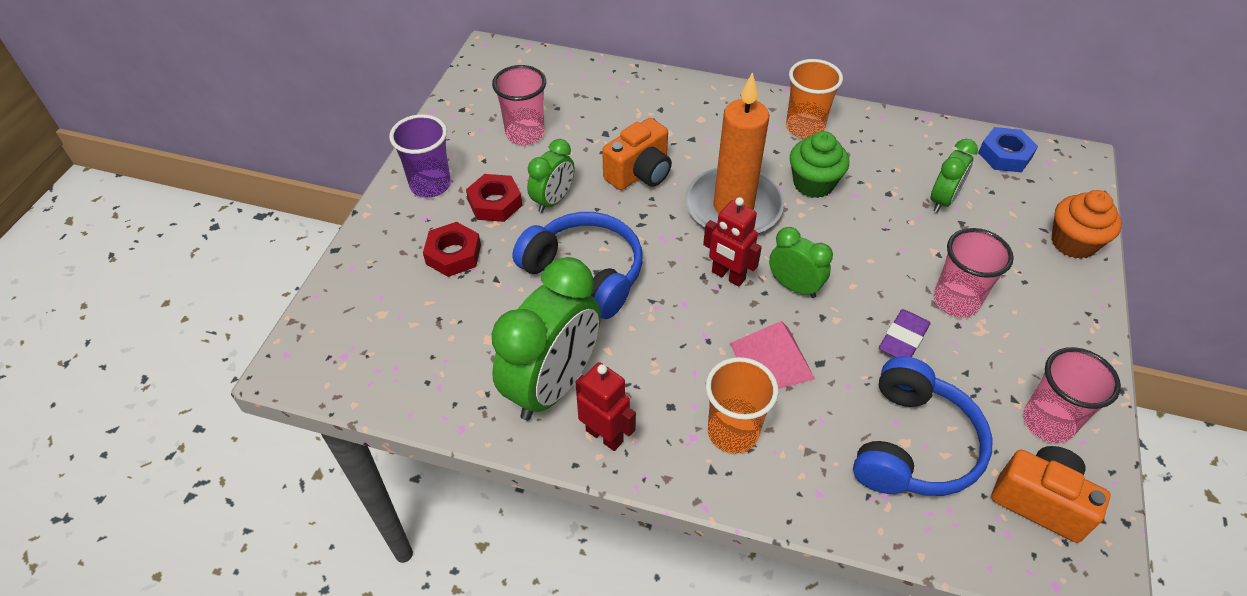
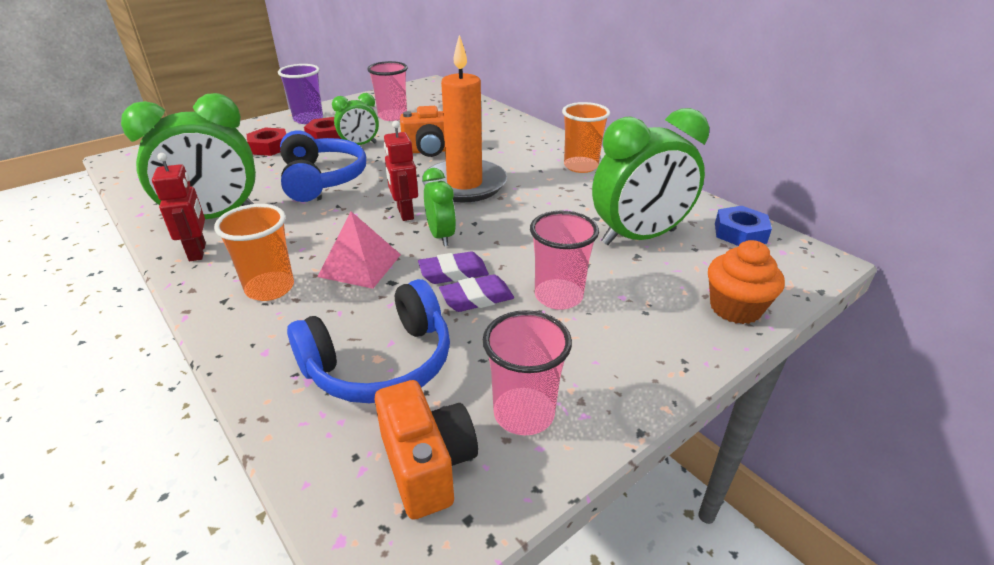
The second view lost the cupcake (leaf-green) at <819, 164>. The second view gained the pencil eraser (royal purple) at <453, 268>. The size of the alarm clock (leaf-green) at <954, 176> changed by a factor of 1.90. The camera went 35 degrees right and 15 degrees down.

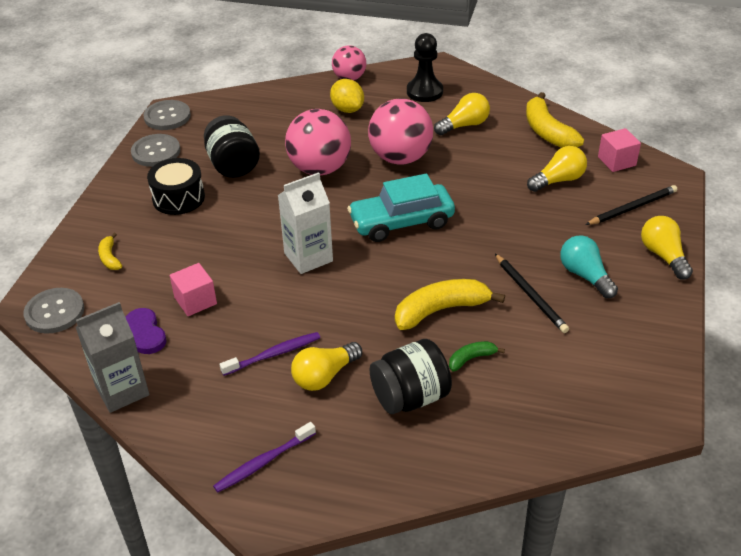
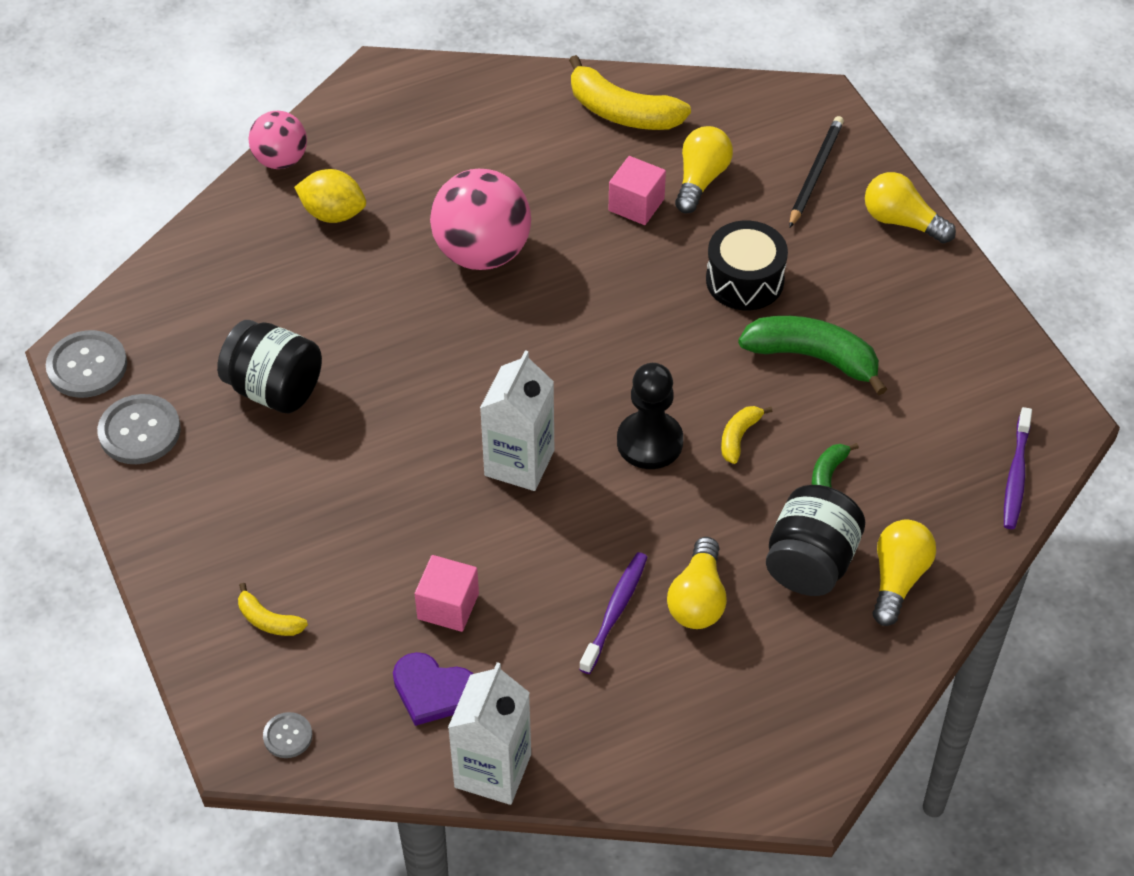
The second view lost the ball (pink) at <318, 142>. The second view lost the automobile (turquoise) at <401, 208>. The second view lost the bulb (turquoise) at <589, 266>. The drum (ebony) ended up elsewhere, having gone from <176, 186> to <747, 265>. The tooth brush (royal purple) ended up elsewhere, having gone from <264, 457> to <1018, 468>. The chess pawn (ebony) ended up elsewhere, having gone from <425, 67> to <650, 416>. The bulb (golden) ended up elsewhere, having gone from <462, 114> to <904, 572>. The cube (pink) ended up elsewhere, having gone from <619, 150> to <637, 190>. Where the pencil (ebony) stood at <532, 293>, the toy banana (leaf-green) came to stand at <812, 355>. What was the carton (ash-grey) at <112, 357> turned into the carton (pure white) at <489, 733>. The size of the button (ash-grey) at <53, 311> changed by a factor of 0.54. The size of the toy banana (golden) at <450, 304> changed by a factor of 0.50. The camera went 40 degrees left and 10 degrees up.

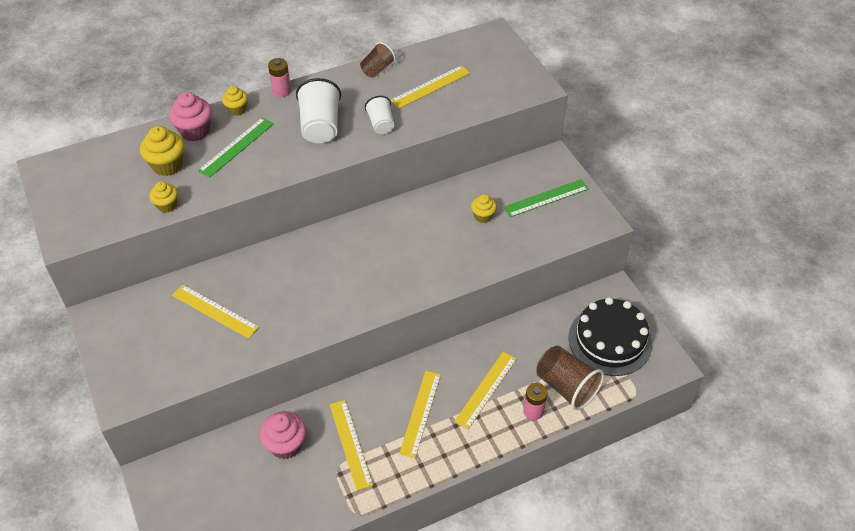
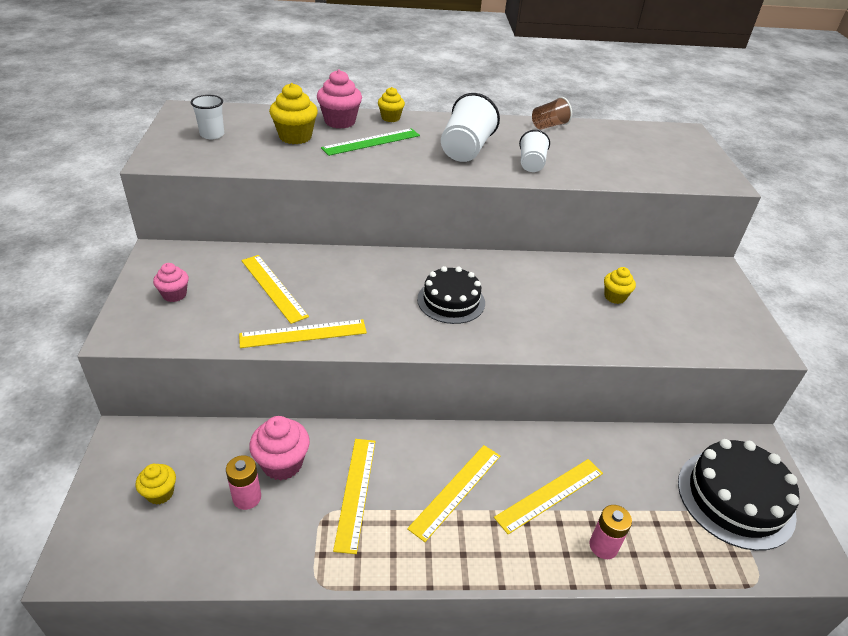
The second view lost the ruler (leaf-green) at <546, 198>. The second view lost the beaker (dark brown) at <570, 378>. The second view gained the cupcake (pink) at <171, 282>. The second view gained the beaker (pure white) at <207, 117>. The second view gained the gateau (ebony) at <451, 295>. The cupcake (golden) ended up elsewhere, having gone from <163, 197> to <156, 484>. The AA battery (pink) ended up elsewhere, having gone from <279, 77> to <243, 482>. The ruler (golden) ended up elsewhere, having gone from <430, 87> to <303, 333>. The camera went 20 degrees right and 10 degrees down.

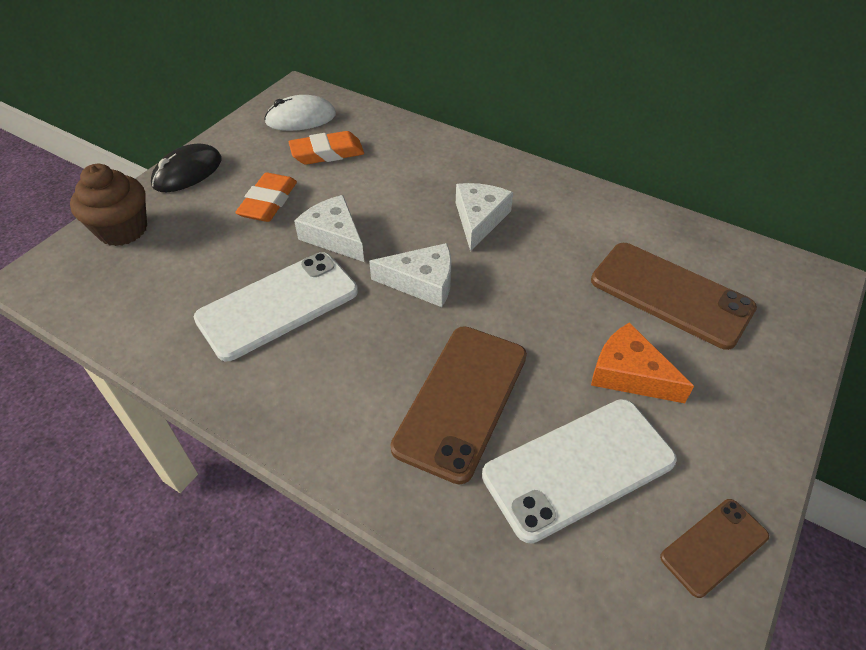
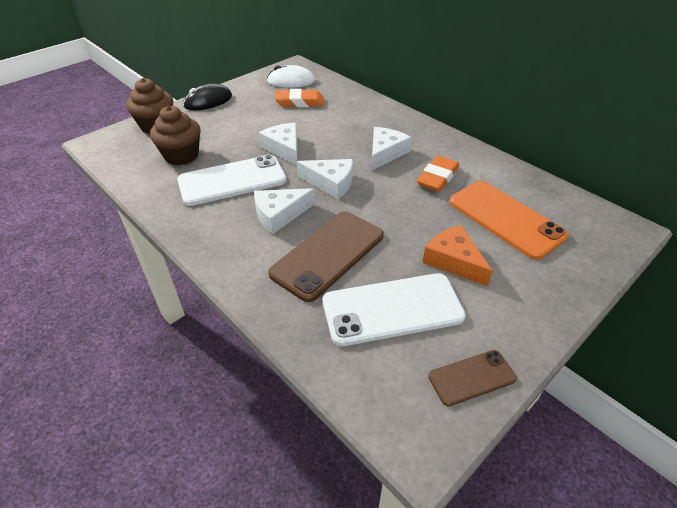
The second view gained the cupcake (dark brown) at <175, 135>. The second view gained the piece of cheese (pure white) at <284, 211>. The pencil eraser (bright orange) ended up elsewhere, having gone from <266, 197> to <438, 174>. What was the phone (dark brown) at <674, 296> turned into the phone (bright orange) at <508, 220>. The camera went 15 degrees right and 5 degrees down.

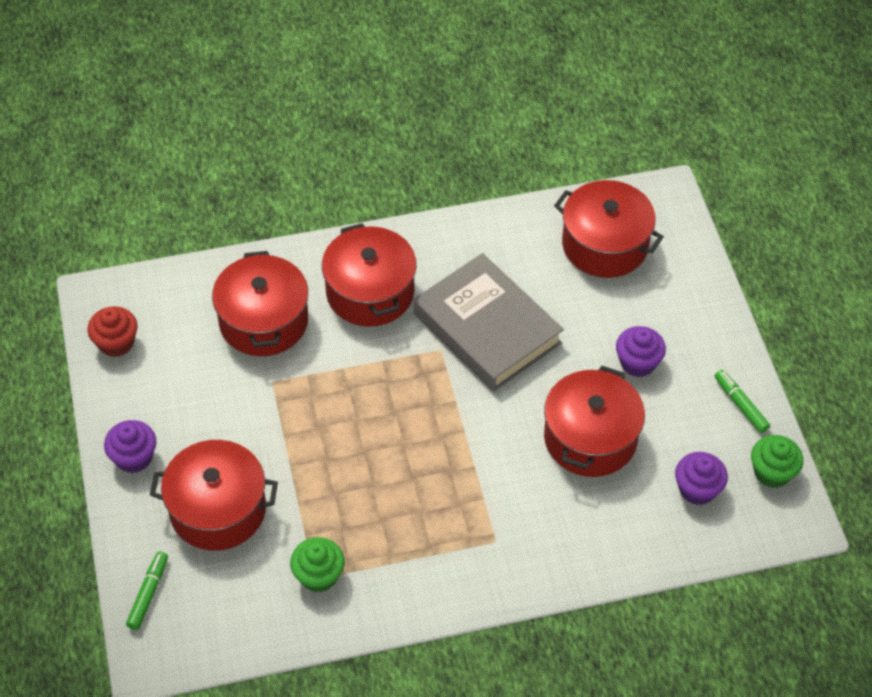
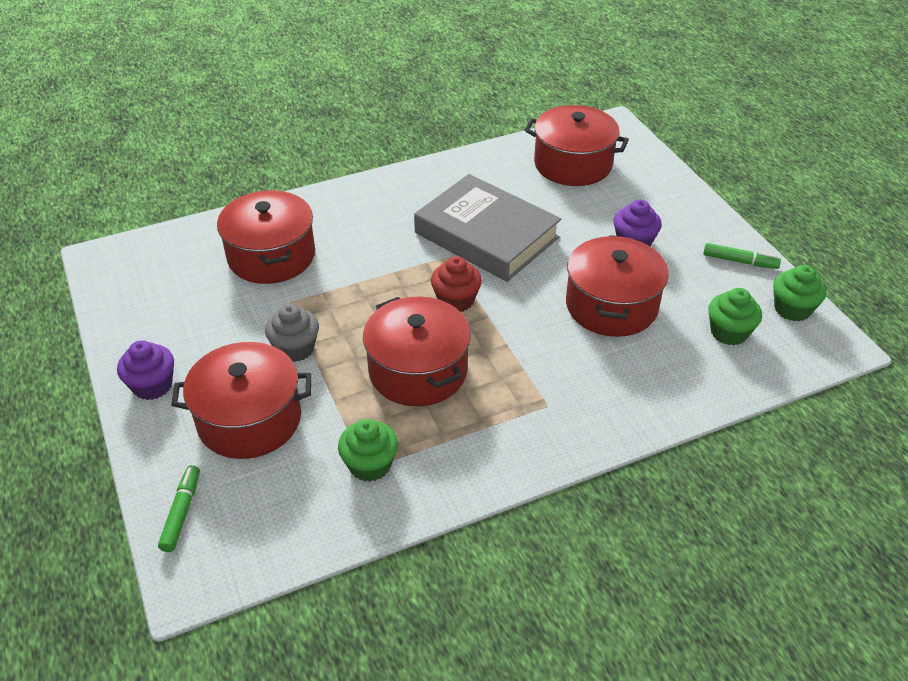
The second view gained the cupcake (ash-grey) at <292, 333>. The cupcake (scarlet) ended up elsewhere, having gone from <112, 331> to <456, 284>. The stockpot (scarlet) ended up elsewhere, having gone from <369, 275> to <417, 351>. What was the cupcake (royal purple) at <701, 478> turned into the cupcake (leaf-green) at <735, 317>. The felt pen (leaf-green) at <742, 401> ended up facing another way, 150 degrees clockwise from before. The camera went 10 degrees left and 10 degrees down.

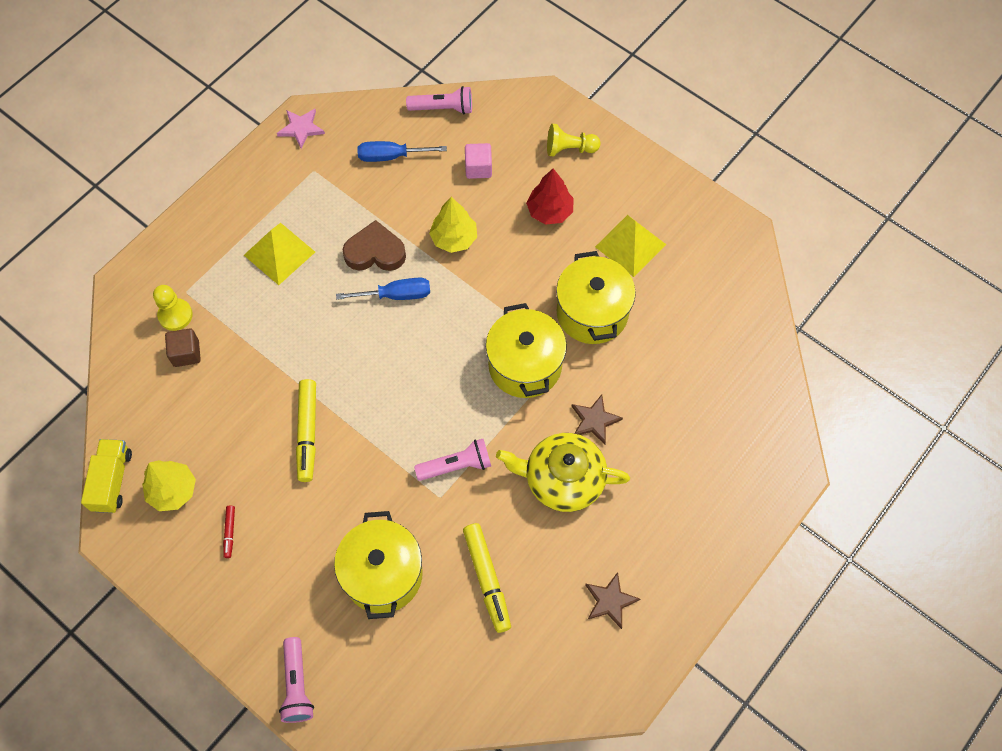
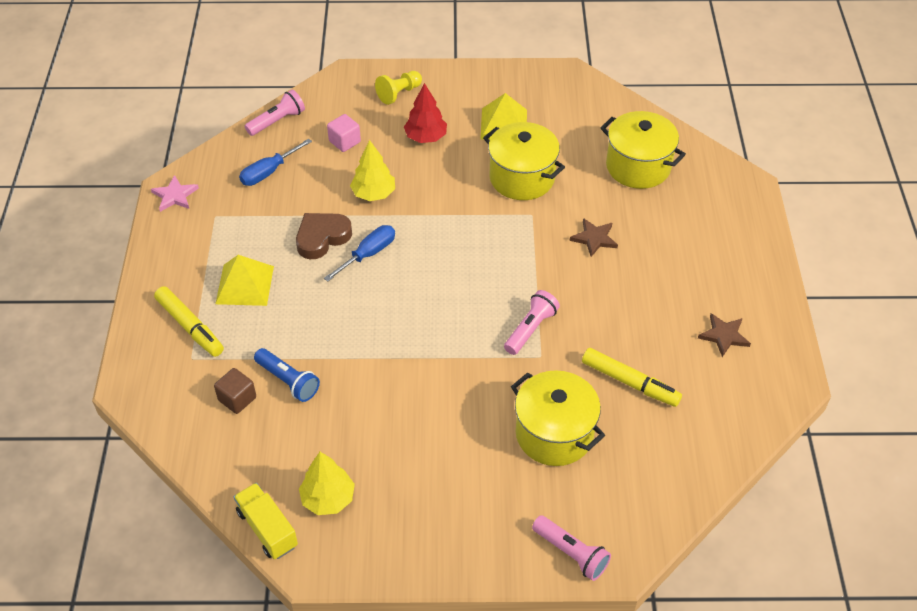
The second view lost the chess pawn (golden) at <173, 308>. The second view lost the felt pen (scarlet) at <229, 531>. The second view lost the tea pot (golden) at <563, 472>. The second view gained the pocket torch (cobalt) at <287, 375>. The felt pen (golden) ended up elsewhere, having gone from <306, 430> to <189, 321>. The stockpot (golden) ended up elsewhere, having gone from <526, 350> to <643, 150>. The camera went 40 degrees left and 15 degrees down.

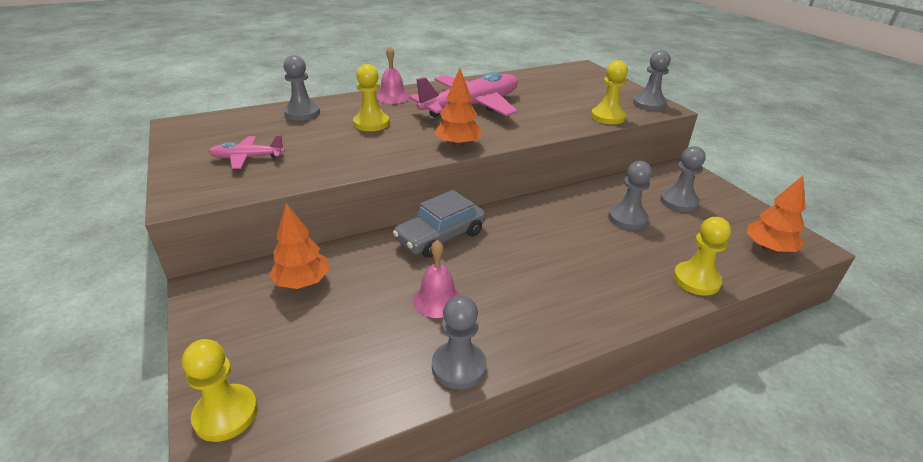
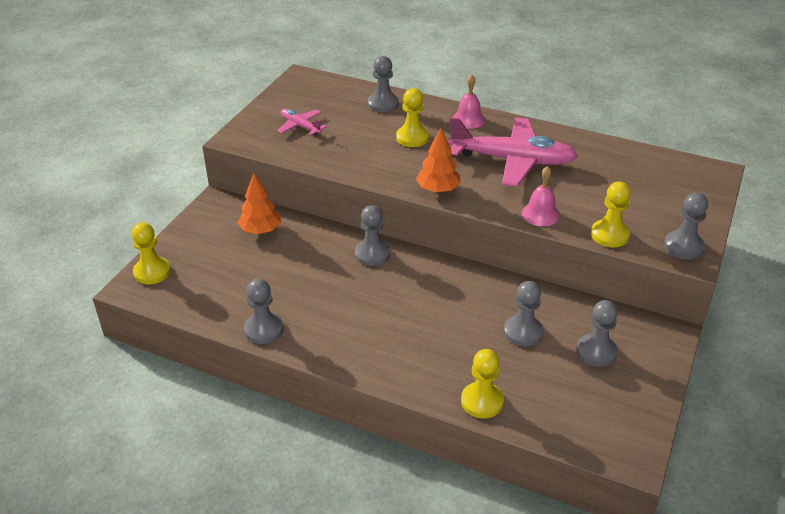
The second view lost the tree (bright orange) at <776, 214>. The hand bell (pink) ended up elsewhere, having gone from <436, 279> to <540, 196>. Where the automobile (ash-grey) stood at <439, 224>, the chess pawn (ash-grey) came to stand at <372, 235>. The camera went 50 degrees right and 5 degrees up.

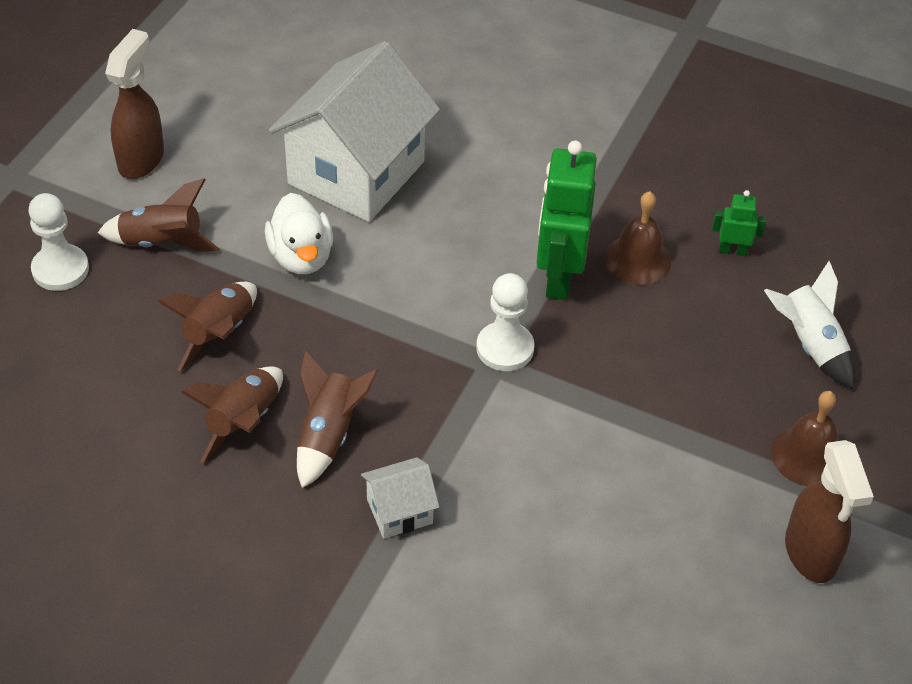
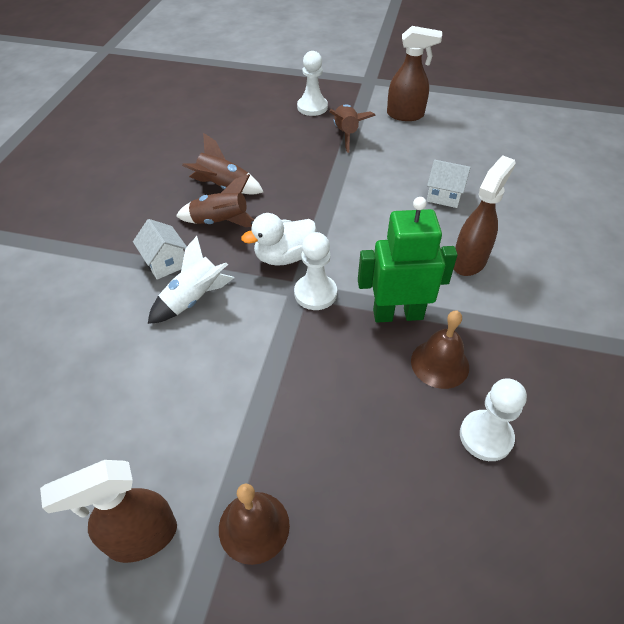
The second view lost the spaceship (dark brown) at <207, 327>. The second view gained the sprayer (dark brown) at <485, 215>. The rubber duck (pure white) ended up elsewhere, having gone from <299, 233> to <279, 239>. The spaceship (pure white) ended up elsewhere, having gone from <809, 325> to <191, 280>. Where the toy robot (leaf-green) stood at <739, 223>, the chess pawn (pure white) came to stand at <493, 419>. The size of the house (pure white) at <354, 131> changed by a factor of 0.43. The camera went 80 degrees right and 0 degrees up.

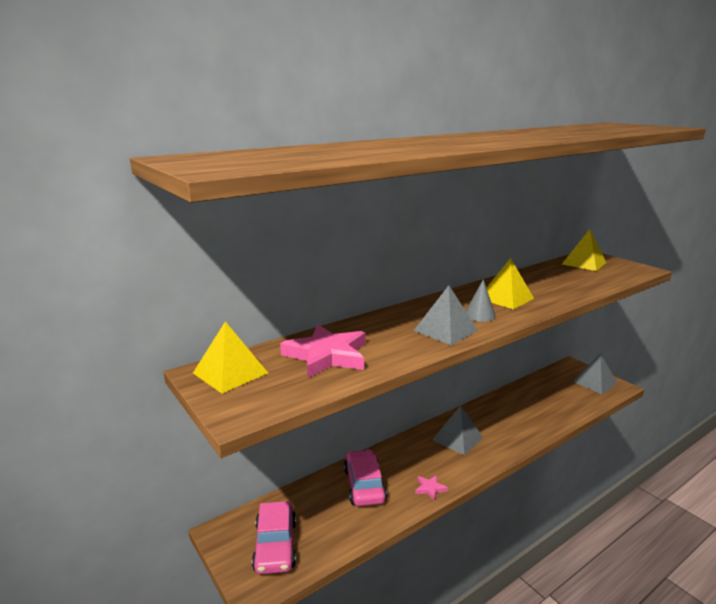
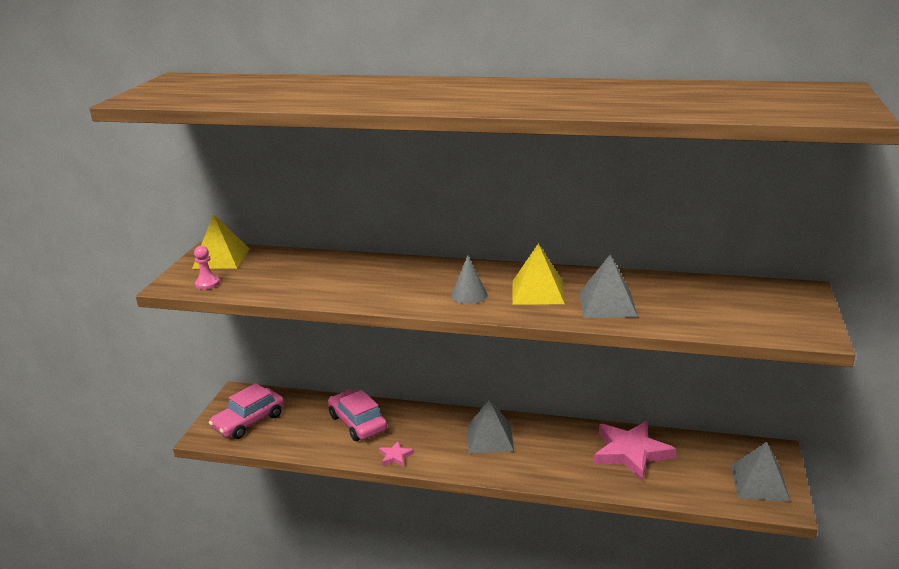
The second view lost the pyramid (golden) at <584, 250>. The second view gained the chess pawn (pink) at <207, 268>. The star (pink) ended up elsewhere, having gone from <322, 351> to <635, 451>. The pyramid (ash-grey) ended up elsewhere, having gone from <445, 315> to <608, 286>. The automobile (pink) at <365, 477> ended up facing another way, 75 degrees counterclockwise from before. The camera went 50 degrees right and 5 degrees up.

